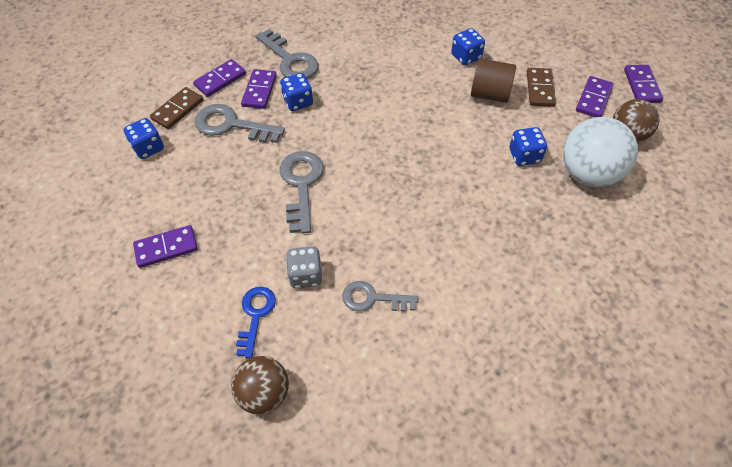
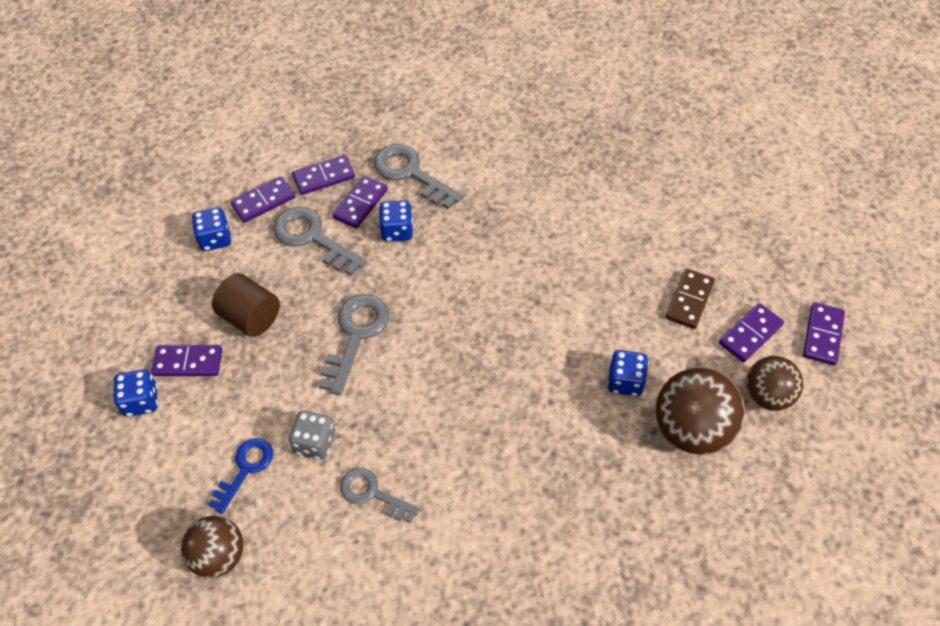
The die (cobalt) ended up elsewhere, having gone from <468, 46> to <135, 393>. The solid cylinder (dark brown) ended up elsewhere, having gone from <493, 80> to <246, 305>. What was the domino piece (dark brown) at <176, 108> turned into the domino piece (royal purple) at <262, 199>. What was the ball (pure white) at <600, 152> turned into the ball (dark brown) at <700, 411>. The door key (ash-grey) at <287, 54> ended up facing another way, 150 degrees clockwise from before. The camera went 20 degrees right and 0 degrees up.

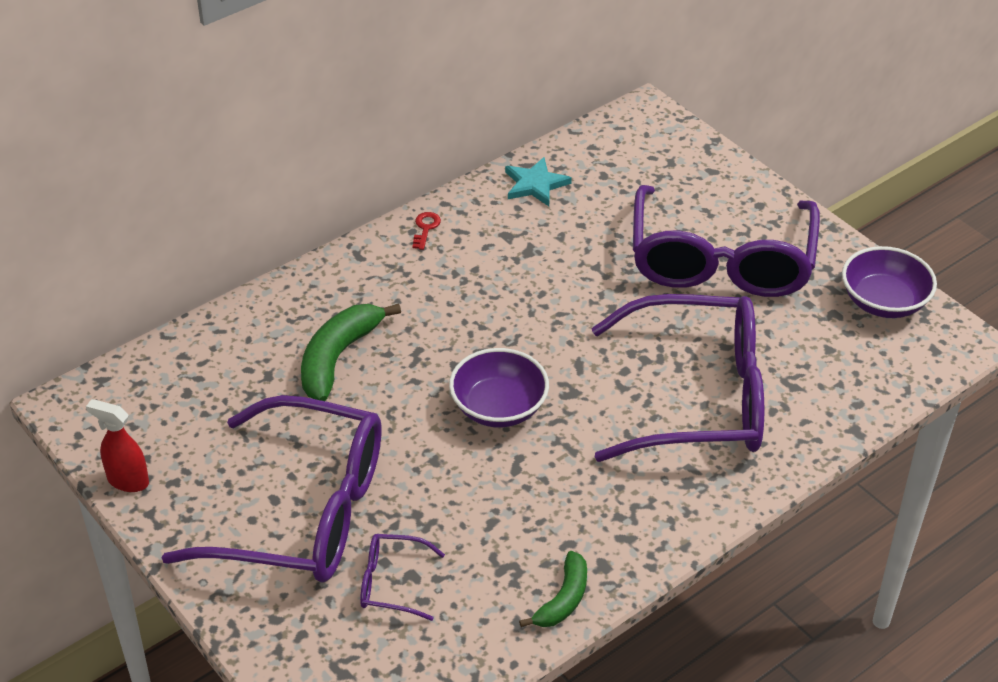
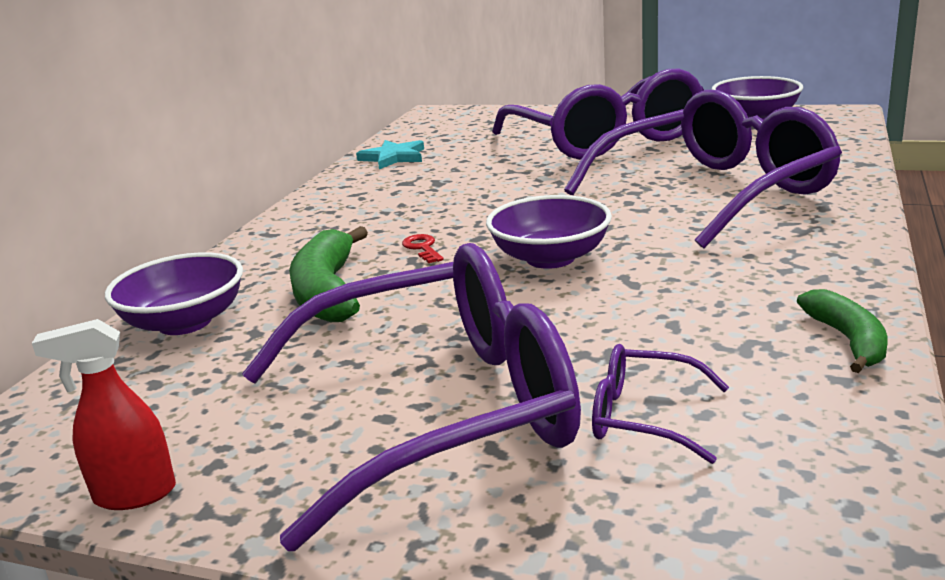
The second view gained the deep dish (royal purple) at <174, 293>. The door key (scarlet) ended up elsewhere, having gone from <426, 231> to <423, 248>. The glasses (royal purple) at <402, 577> ended up facing another way, 45 degrees clockwise from before. The camera went 30 degrees left and 20 degrees down.

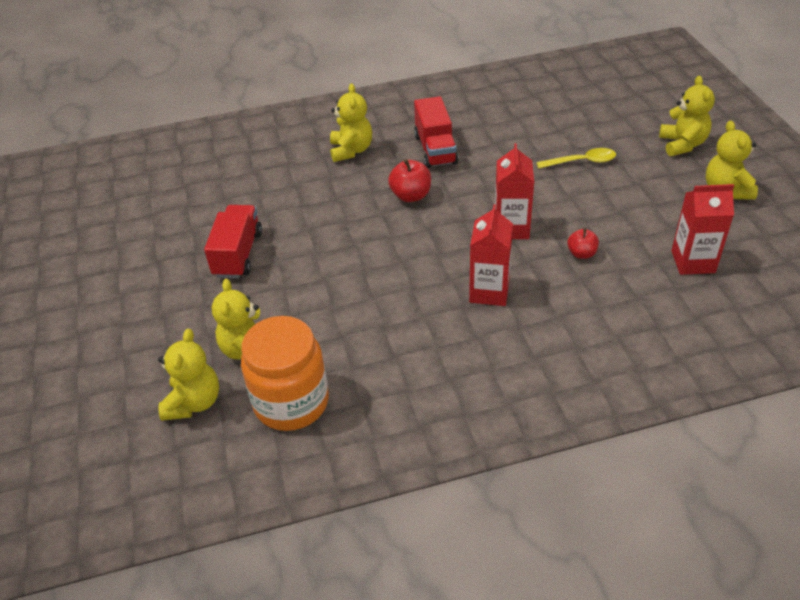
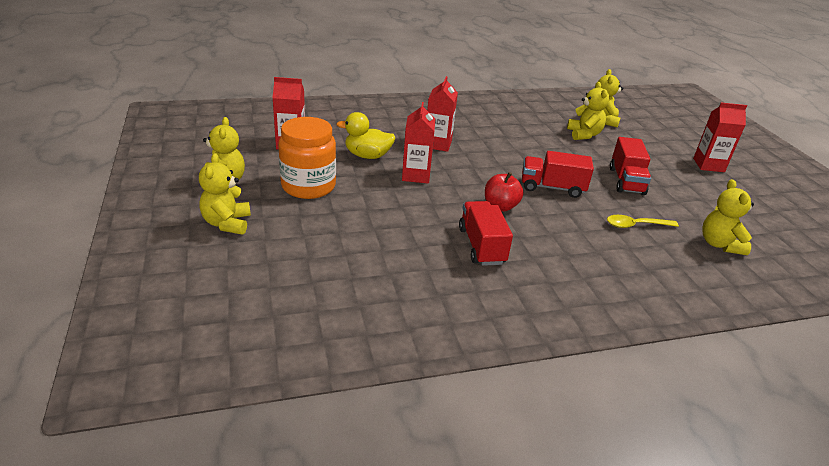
The second view gained the truck (scarlet) at <558, 174>. The second view gained the carton (scarlet) at <720, 137>. The jam jar (bright orange) ended up elsewhere, having gone from <285, 373> to <307, 158>. The stuffed bear (golden) ended up elsewhere, having gone from <351, 123> to <728, 217>. The teaspoon (golden) ended up elsewhere, having gone from <576, 158> to <643, 221>. Where the toy apple (scarlet) stood at <583, 243>, the rubber duck (golden) came to stand at <366, 135>. The camera went 175 degrees right and 10 degrees down.

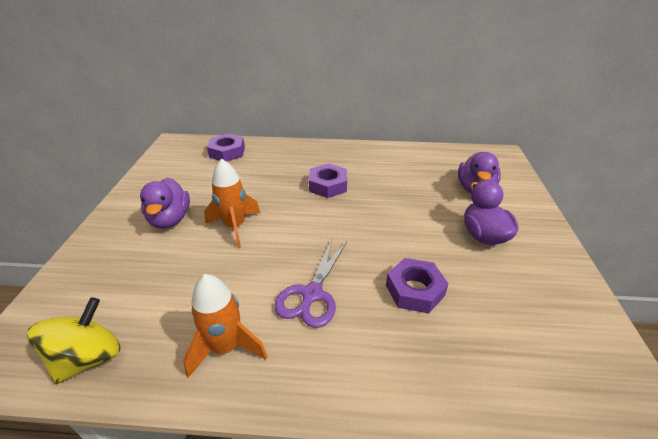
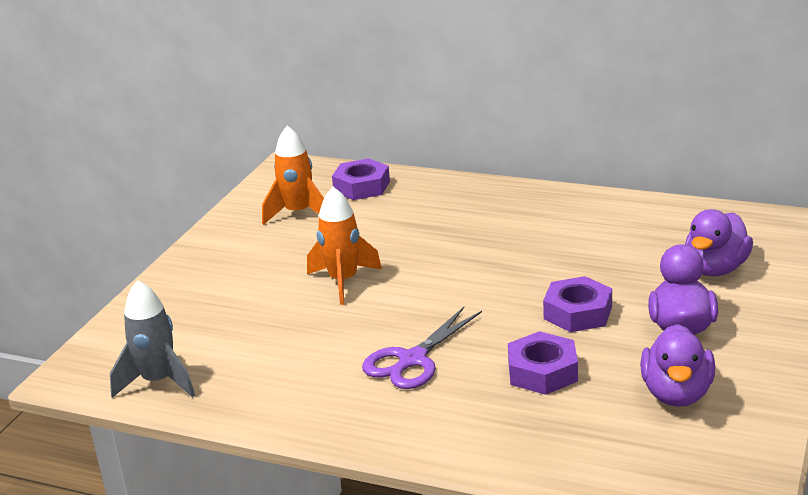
The rubber duck (royal purple) ended up elsewhere, having gone from <165, 203> to <677, 365>. The spaceship (bright orange) ended up elsewhere, having gone from <225, 326> to <293, 175>. The hexagon nut (royal purple) ended up elsewhere, having gone from <328, 180> to <577, 304>. Where the spinning top (golden) stood at <73, 340>, the spaceship (ash-grey) came to stand at <152, 339>. The camera went 20 degrees right and 10 degrees down.

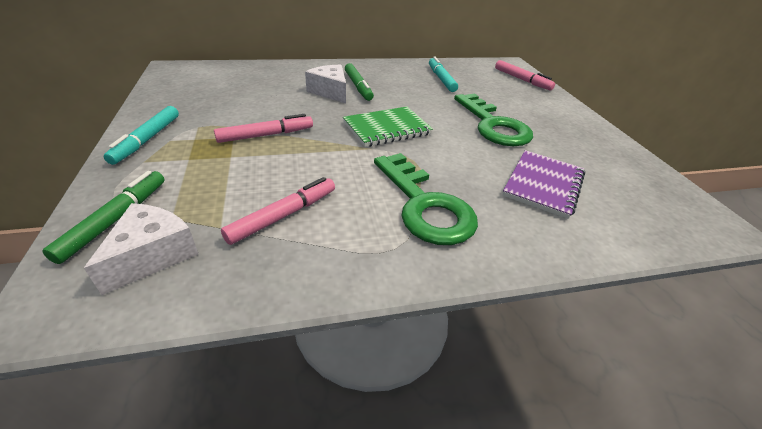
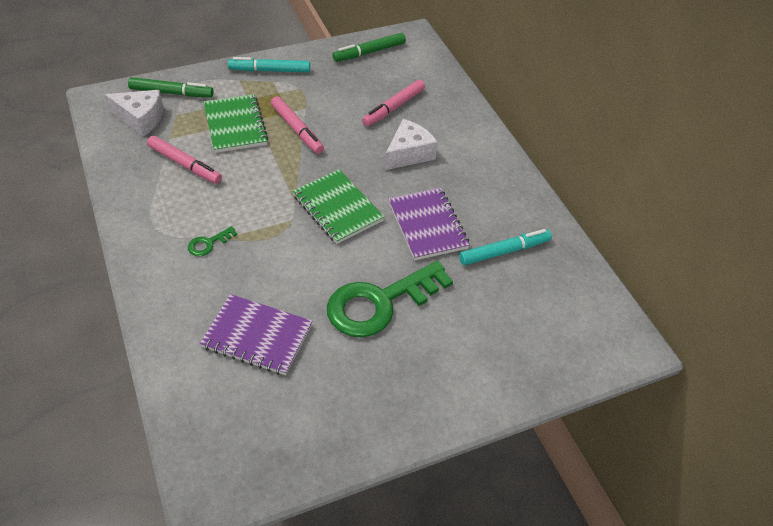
The second view gained the exercise book (leaf-green) at <235, 123>. The second view gained the exercise book (royal purple) at <429, 224>. The felt pen (leaf-green) ended up elsewhere, having gone from <359, 82> to <369, 47>. The felt pen (pink) ended up elsewhere, having gone from <525, 75> to <393, 103>. The size of the door key (leaf-green) at <426, 199> changed by a factor of 0.40. The camera went 80 degrees right and 10 degrees up.

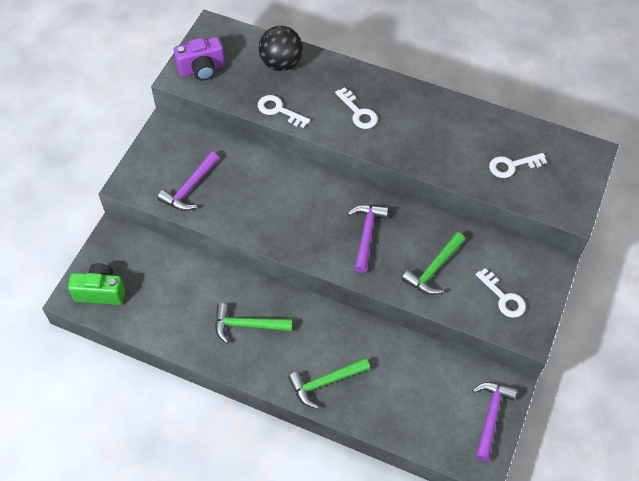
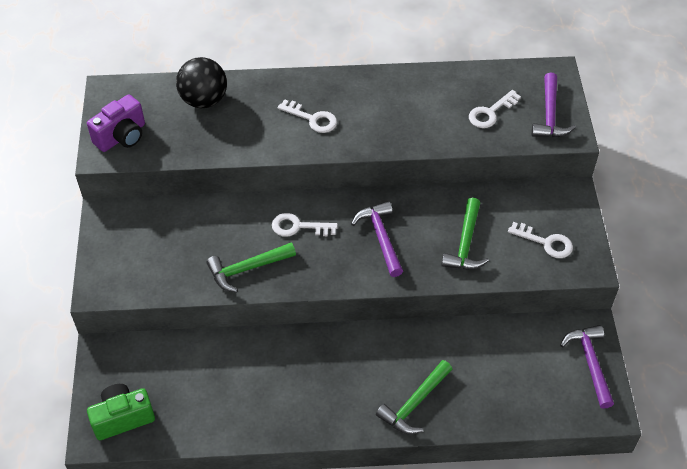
The carpenter's hammer (royal purple) ended up elsewhere, having gone from <188, 181> to <553, 105>. The carpenter's hammer (leaf-green) ended up elsewhere, having gone from <253, 323> to <251, 268>. The door key (pure white) ended up elsewhere, having gone from <284, 111> to <305, 225>. The camera went 25 degrees left and 5 degrees down.

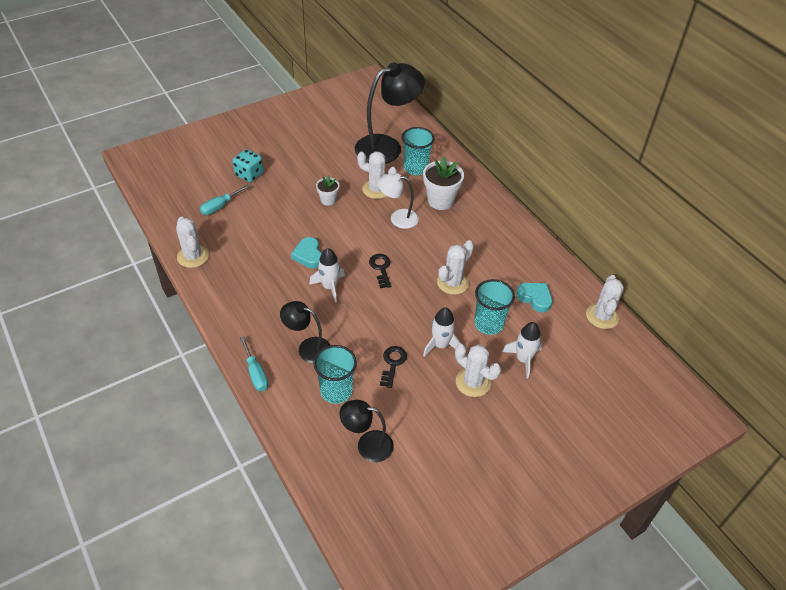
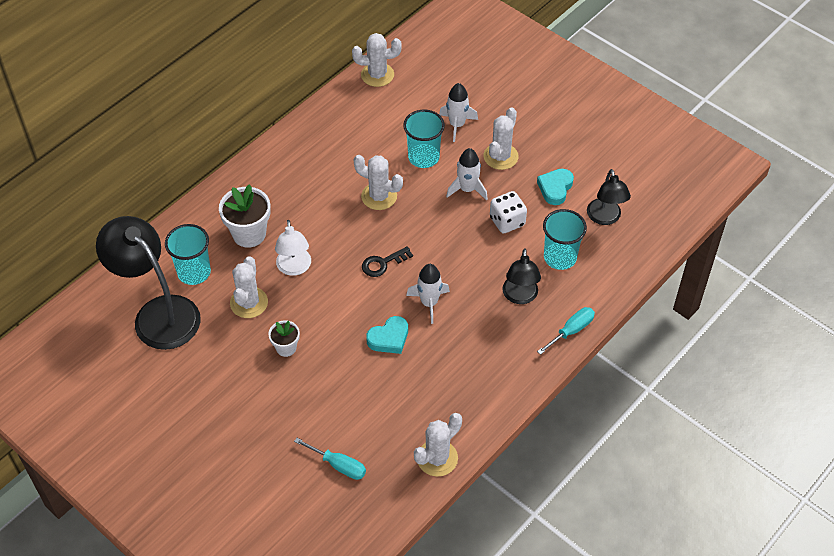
The second view lost the die (turquoise) at <248, 165>. The love heart (turquoise) ended up elsewhere, having gone from <534, 298> to <555, 187>. Where the door key (ebony) stood at <393, 367>, the die (pure white) came to stand at <508, 212>. The camera went 105 degrees left and 5 degrees up.

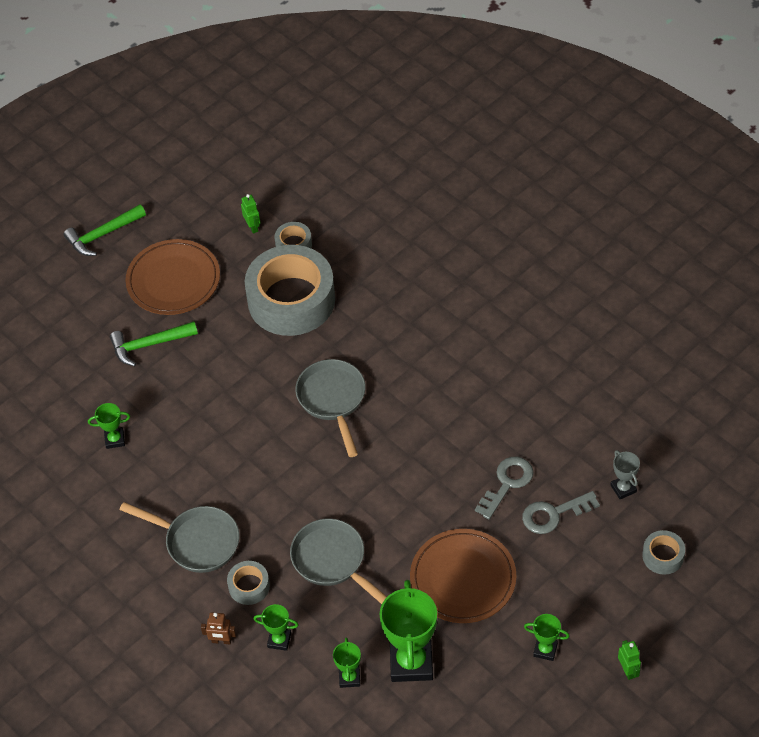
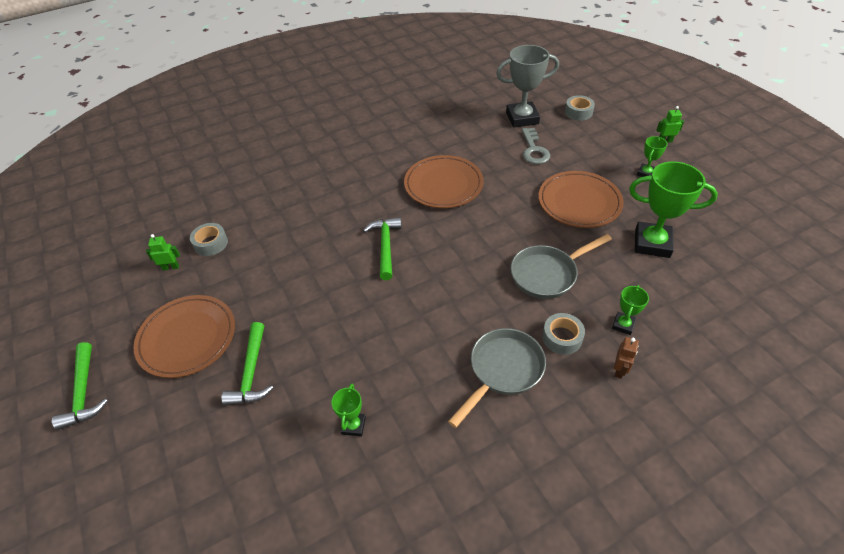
The second view lost the sticky tape (ash-grey) at <289, 290>. The second view lost the trophy (leaf-green) at <347, 663>. The second view lost the door key (ash-grey) at <504, 488>. The second view gained the plate (dark brown) at <444, 181>. Where the pan (ash-grey) stood at <330, 408>, the carpenter's hammer (leaf-green) came to stand at <382, 248>. The size of the trophy (ash-grey) at <625, 474> changed by a factor of 2.02. The camera went 75 degrees left and 5 degrees down.

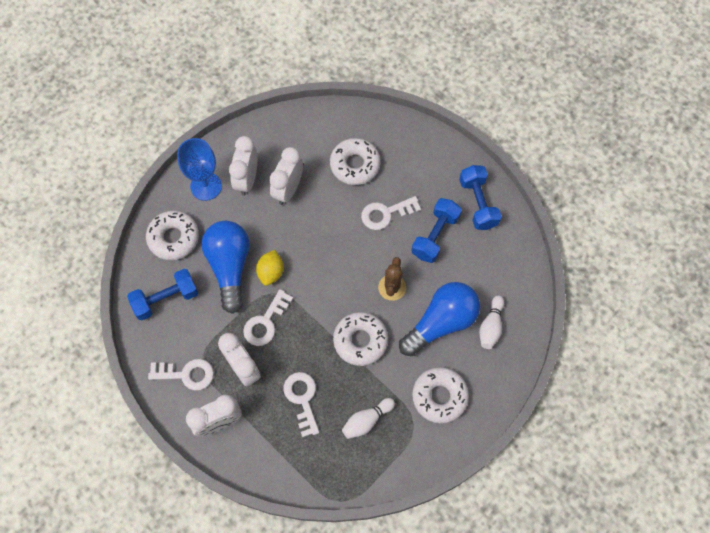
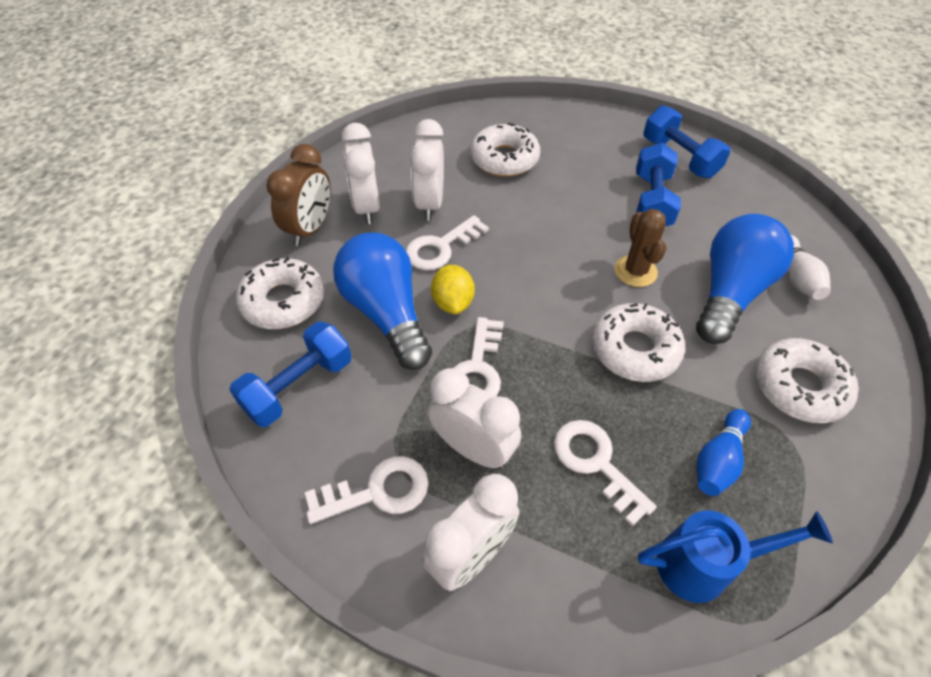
The second view gained the watering can (cobalt) at <735, 557>. The door key (pure white) ended up elsewhere, having gone from <391, 213> to <447, 242>. Where the goblet (cobalt) stood at <199, 169>, the alarm clock (dark brown) came to stand at <298, 195>. What was the bowling pin (pure white) at <368, 418> turned into the bowling pin (cobalt) at <724, 452>. The camera went 20 degrees left and 15 degrees down.

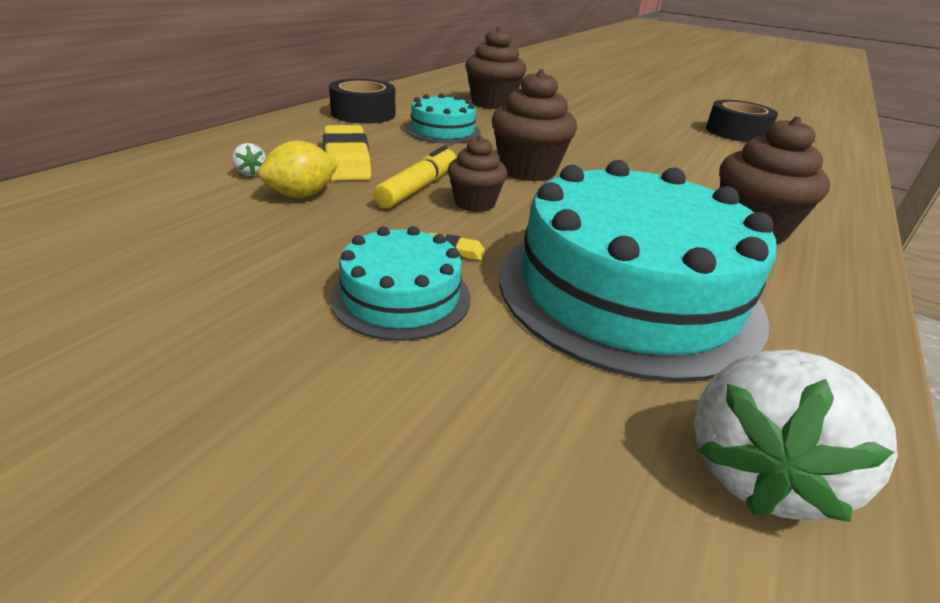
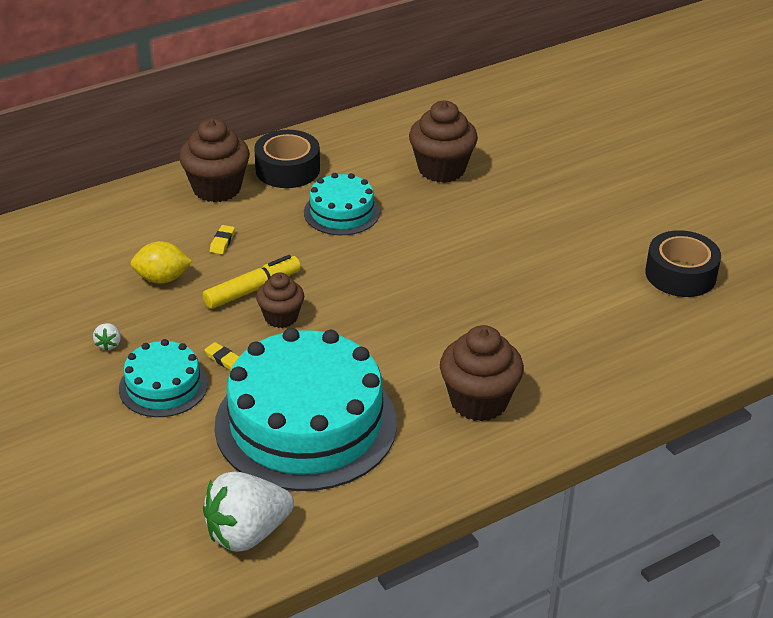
The berry (pure white) ended up elsewhere, having gone from <249, 159> to <107, 337>. The cupcake (dark brown) ended up elsewhere, having gone from <534, 125> to <214, 160>. The size of the pencil eraser (golden) at <347, 153> changed by a factor of 0.42. The camera went 30 degrees right and 5 degrees up.

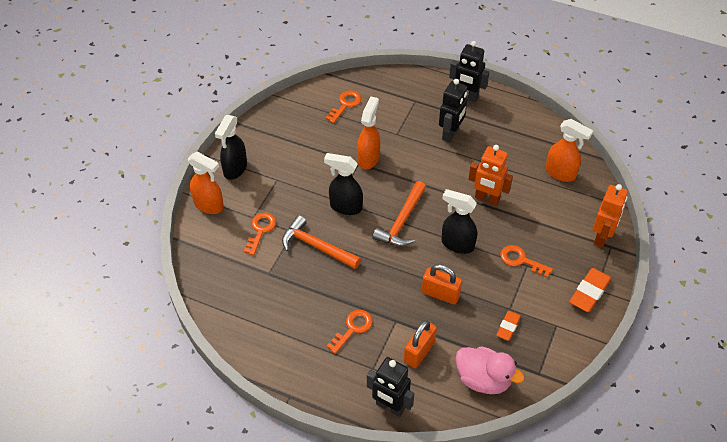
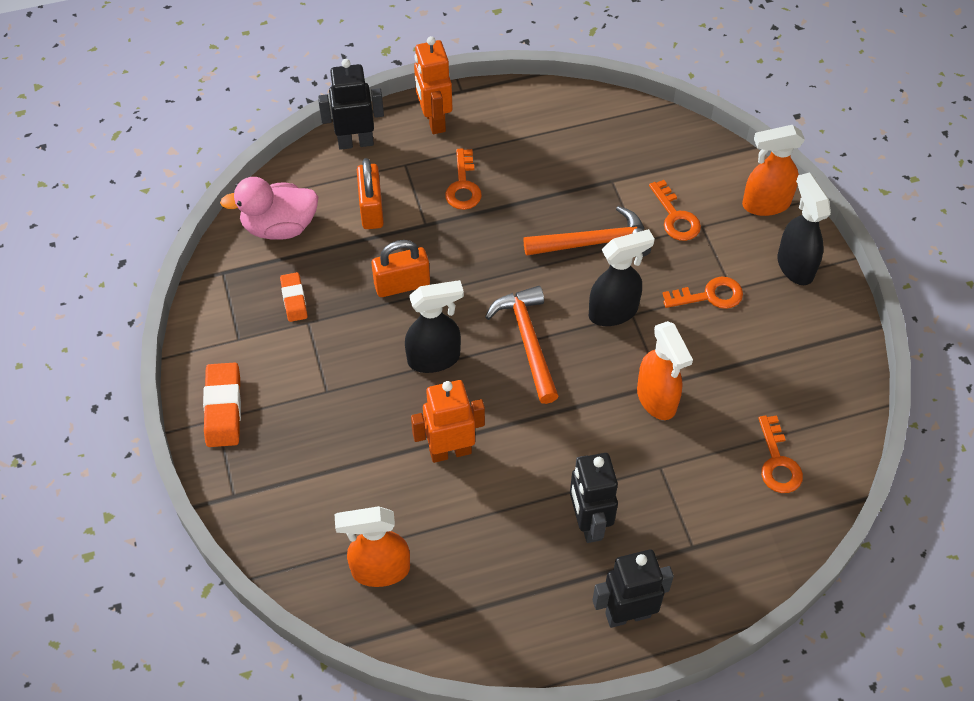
The door key (bright orange) ended up elsewhere, having gone from <526, 261> to <703, 293>. The toy robot (bright orange) ended up elsewhere, having gone from <610, 215> to <433, 85>. The camera went 140 degrees right and 5 degrees up.

